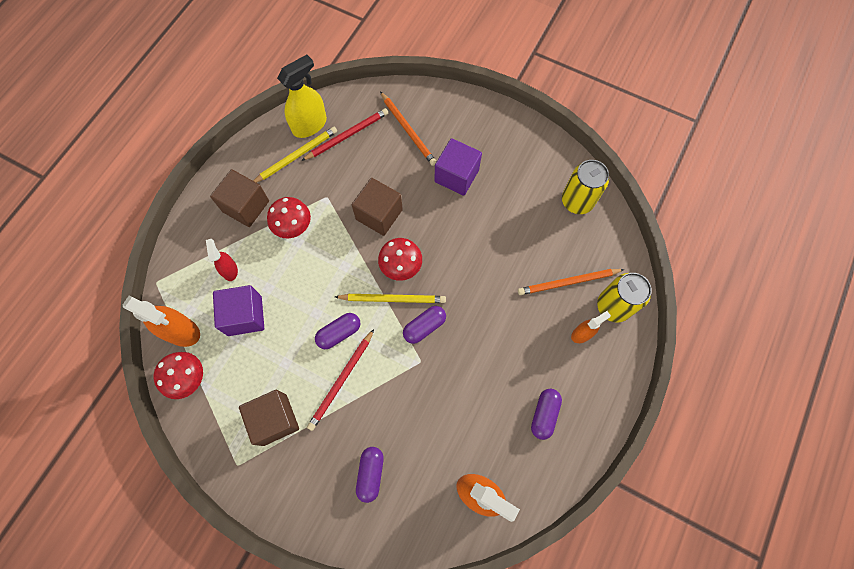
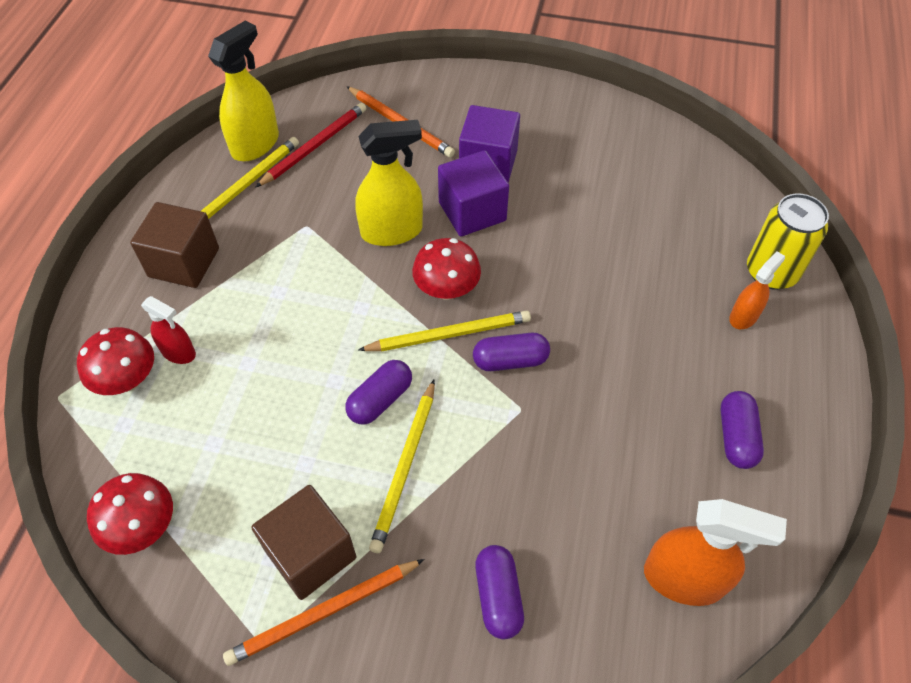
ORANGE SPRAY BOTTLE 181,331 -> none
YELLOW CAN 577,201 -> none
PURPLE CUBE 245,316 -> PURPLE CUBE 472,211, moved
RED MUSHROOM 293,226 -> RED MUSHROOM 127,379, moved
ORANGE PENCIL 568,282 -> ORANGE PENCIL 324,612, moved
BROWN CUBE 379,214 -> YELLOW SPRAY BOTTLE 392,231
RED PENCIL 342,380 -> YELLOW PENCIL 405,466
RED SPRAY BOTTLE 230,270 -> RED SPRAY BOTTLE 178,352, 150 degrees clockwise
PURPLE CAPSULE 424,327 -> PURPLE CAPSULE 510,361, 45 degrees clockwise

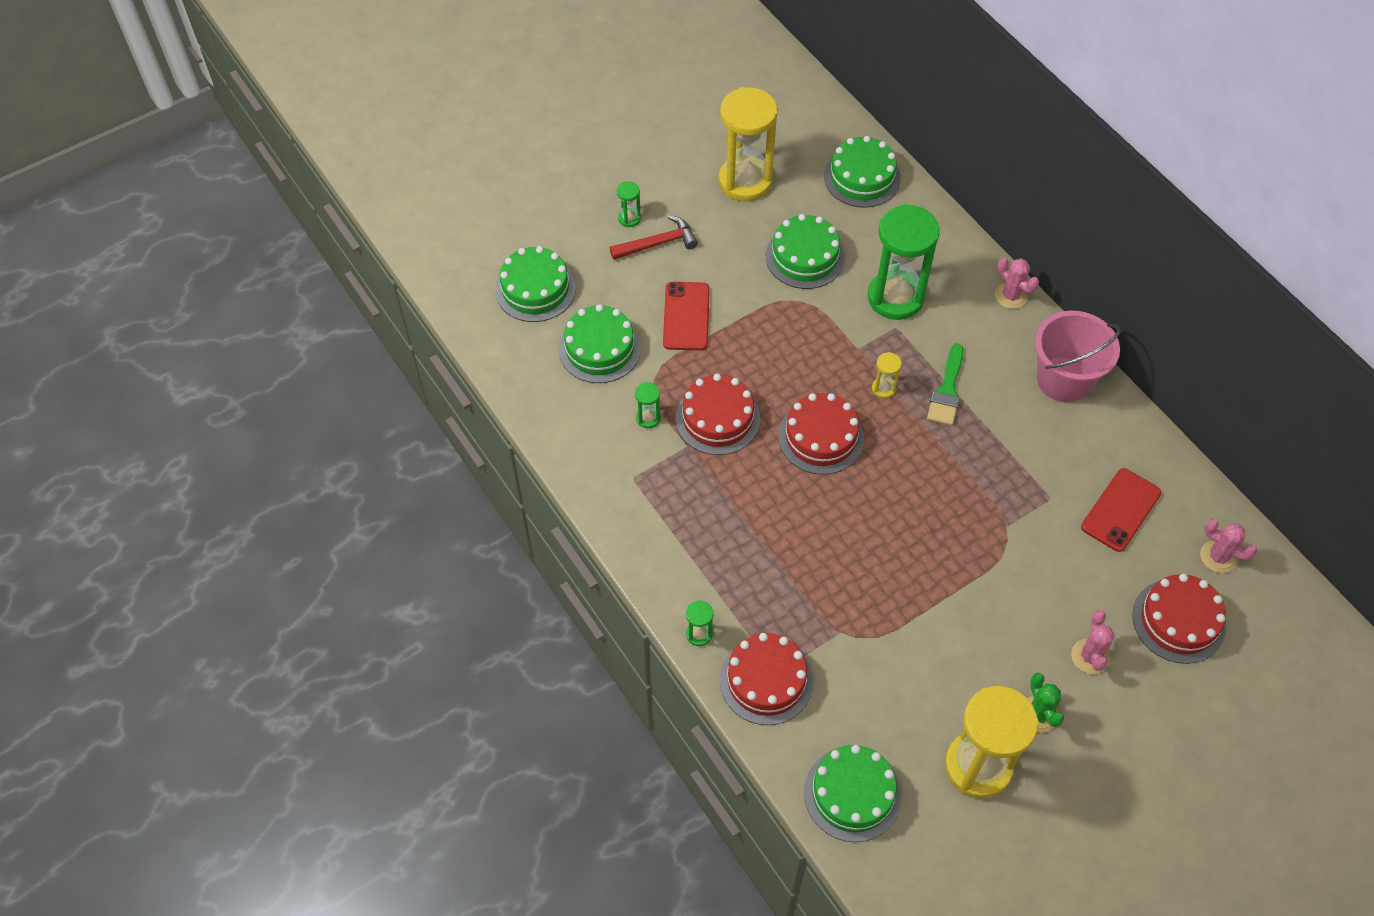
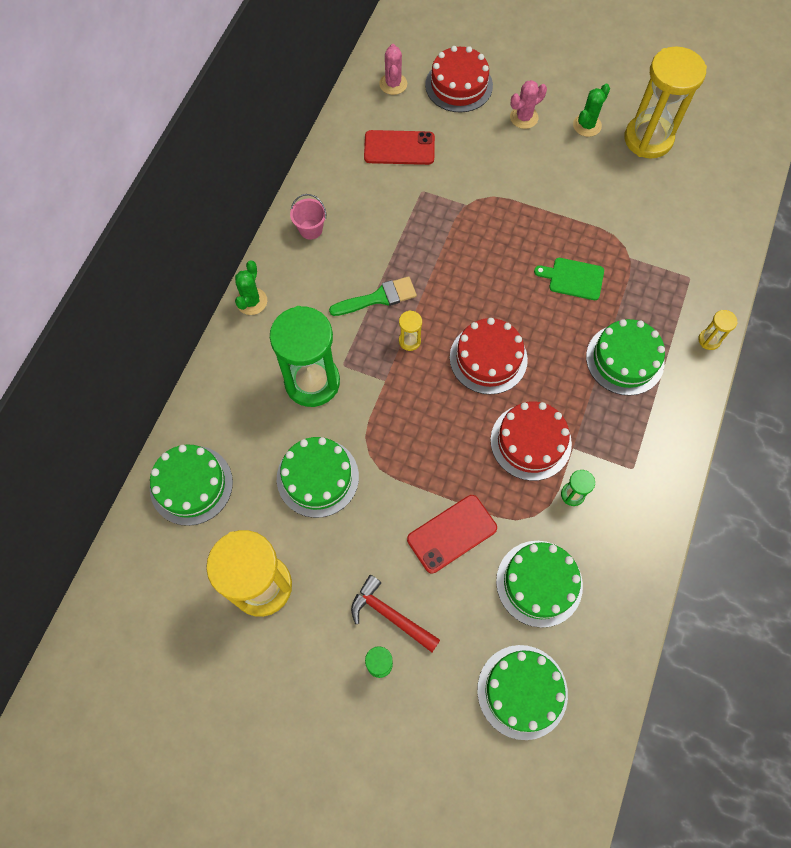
RED CAKE 766,680 -> none
none -> GREEN CUTTING BOARD 573,278
GREEN CAKE 852,794 -> GREEN CAKE 625,359, moved
GREEN HOURGLASS 699,634 -> YELLOW HOURGLASS 709,340
PINK CACTUS 1011,296 -> GREEN CACTUS 251,301
PINK BUCKET 1063,379 -> PINK BUCKET 310,229, x0.50

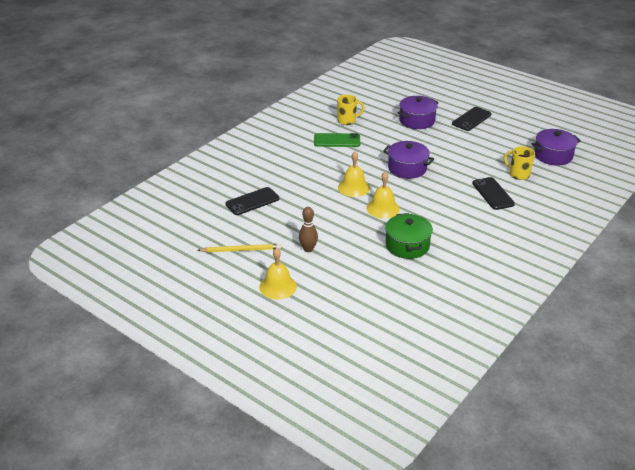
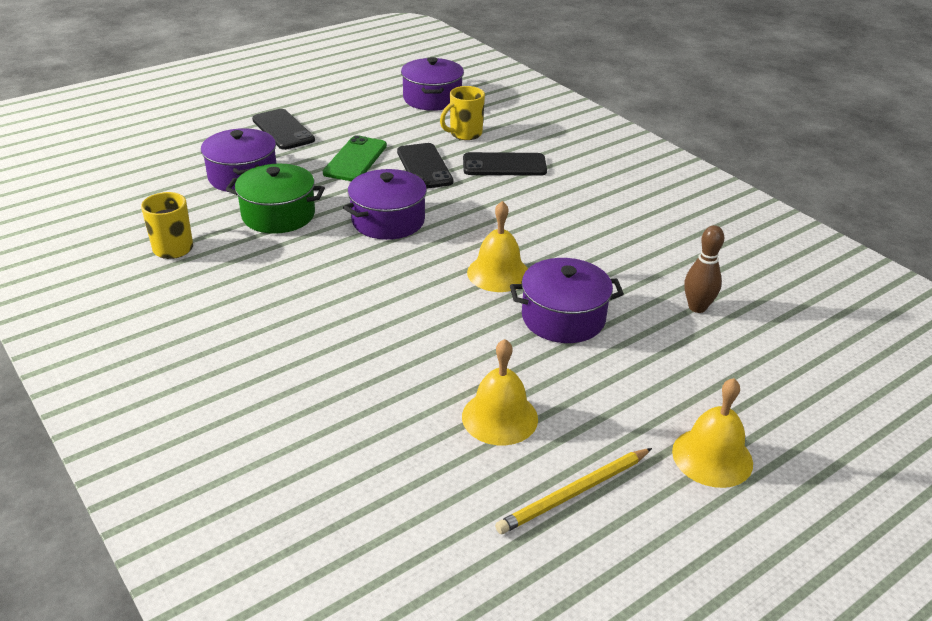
none -> PURPLE POT 563,318
BLACK PHONE 252,201 -> BLACK PHONE 424,167, moved
BROWN BOWLING PIN 308,249 -> BROWN BOWLING PIN 697,307, moved
GREEN PHONE 337,140 -> GREEN PHONE 355,159, moved
YELLOW BELL 353,187 -> YELLOW BELL 499,417, moved
GREEN POT 407,245 -> GREEN POT 278,215, moved
YELLOW PENCIL 241,250 -> YELLOW PENCIL 574,493, 135 degrees counterclockwise

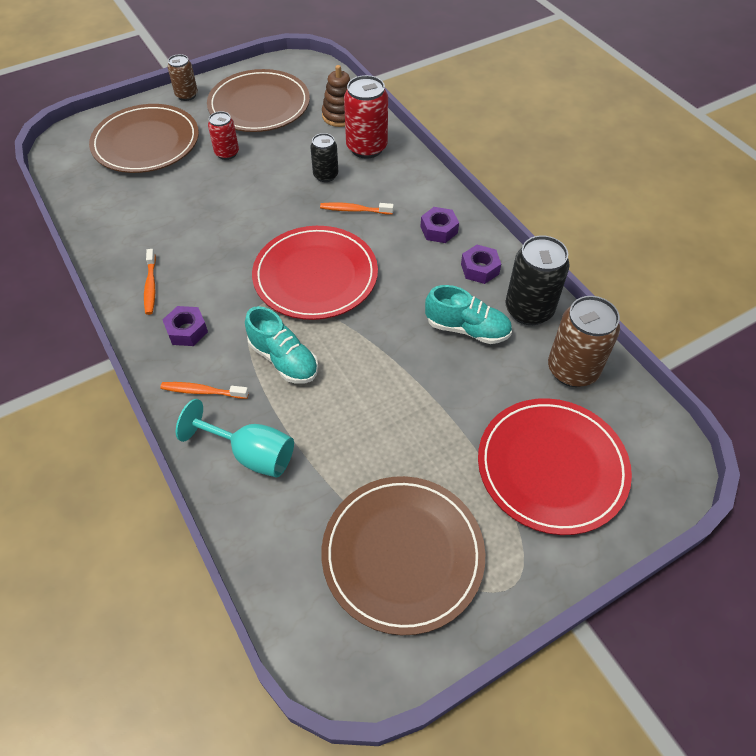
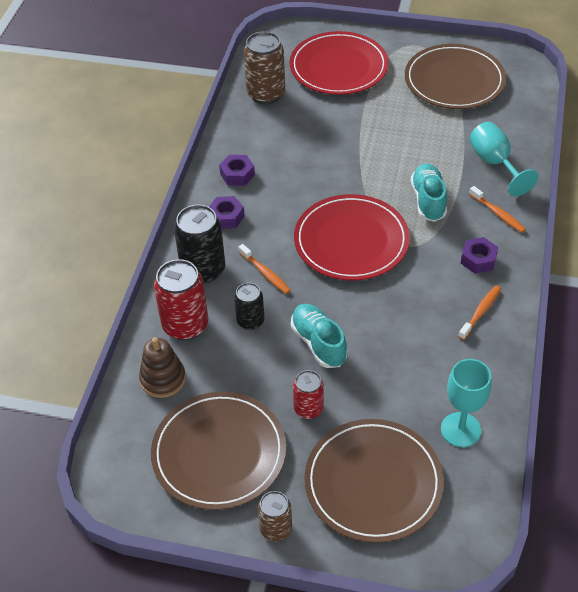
none -> TURQUOISE GOBLET 460,430
TURQUOISE SHOE 467,329 -> TURQUOISE SHOE 318,343, moved
BLACK CAN 529,310 -> BLACK CAN 203,270, moved

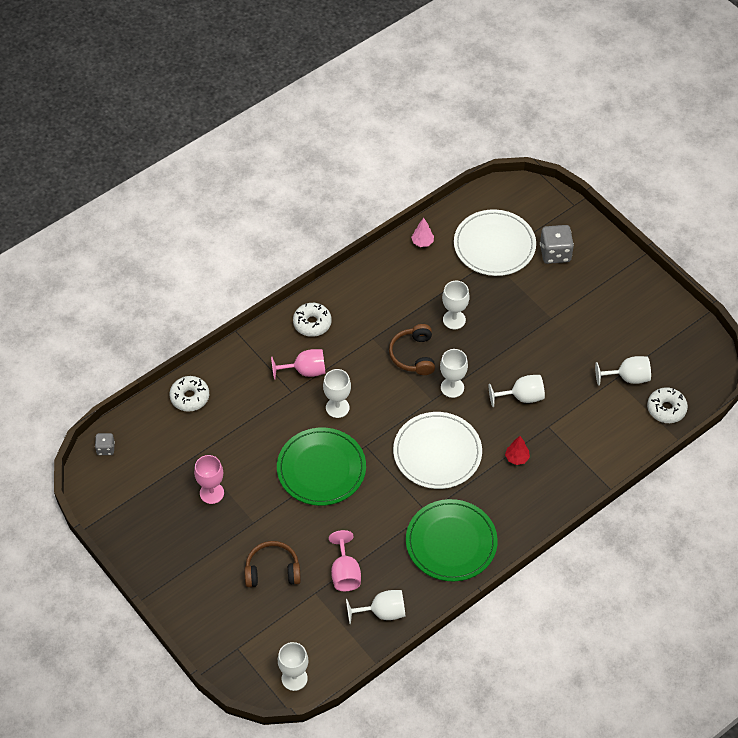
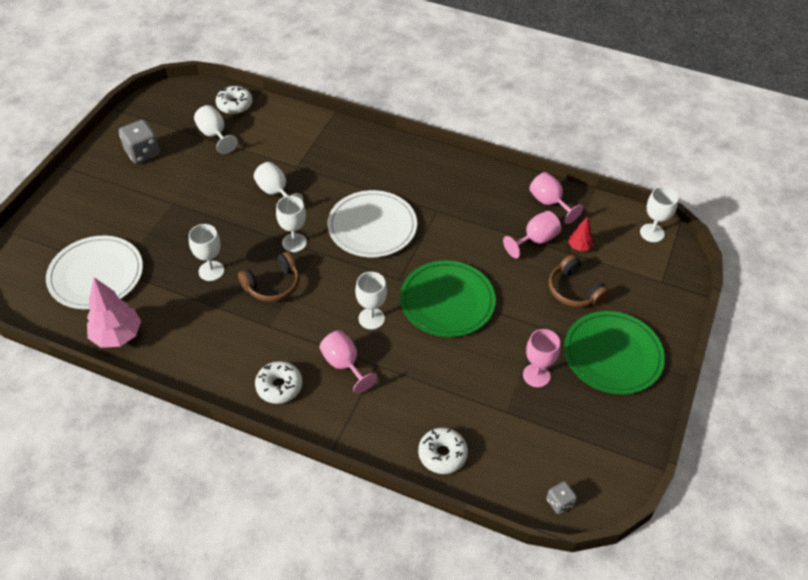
GREEN PLATE 451,542 -> GREEN PLATE 612,355, moved
RED TREE 516,458 -> RED TREE 579,247, moved
GREY DICE 555,253 -> GREY DICE 142,153, moved
WHITE GOBLET 382,612 -> PINK GOBLET 549,203
PINK TREE 422,242 -> PINK TREE 117,336, x1.92

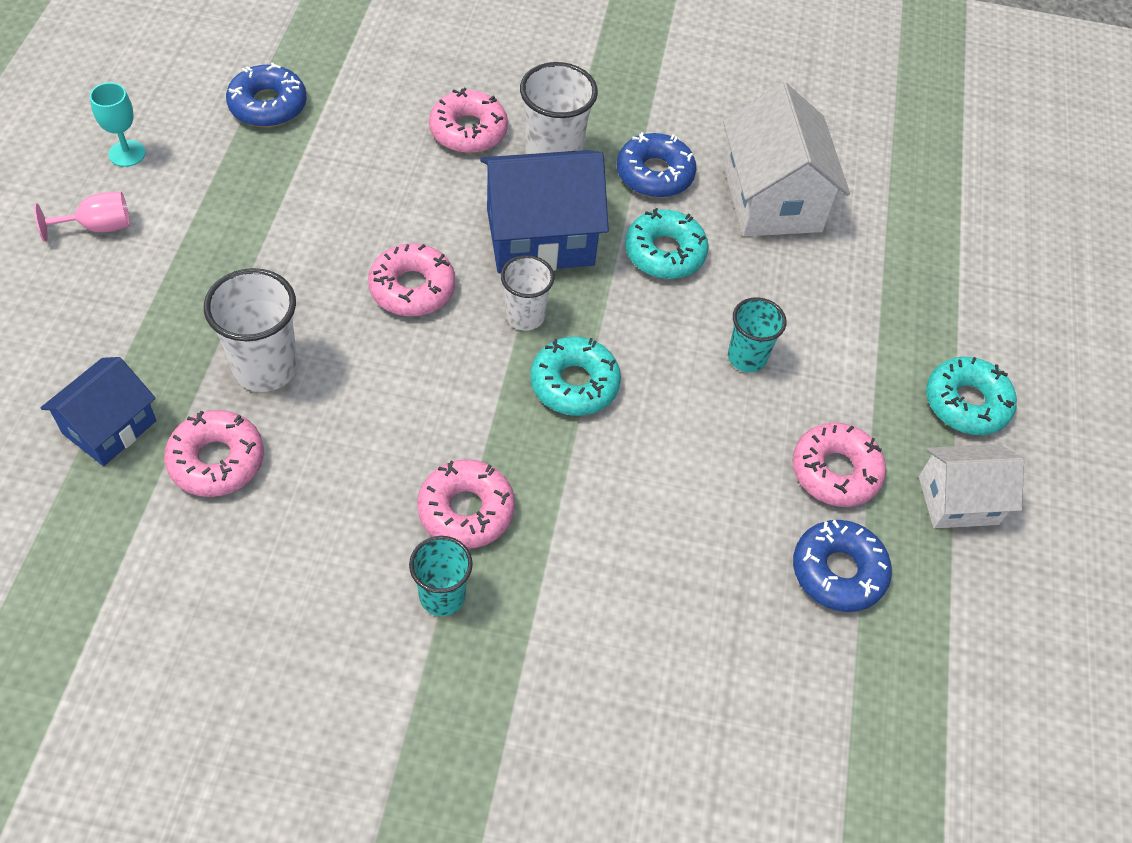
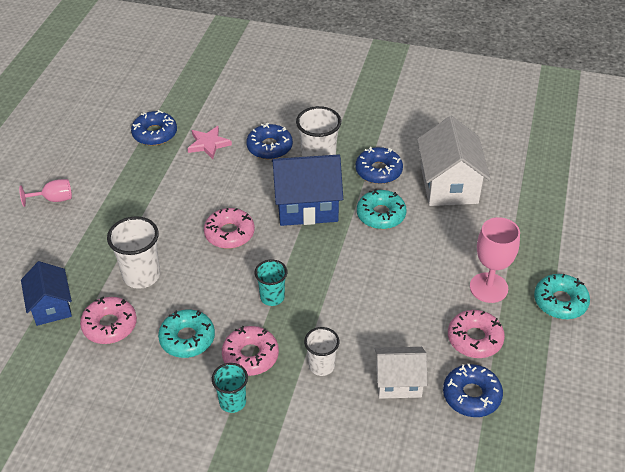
TURQUOISE GOBLET 127,153 -> none
none -> PINK STAR 208,144
none -> PINK GOBLET 488,287
WHITE CUP 525,316 -> WHITE CUP 321,366, moved
TURQUOISE DONUT 574,384 -> TURQUOISE DONUT 187,338, moved
TURQUOISE CUP 747,357 -> TURQUOISE CUP 272,297, moved
WHITE HOUSE 958,500 -> WHITE HOUSE 398,382, moved
PINK DONUT 468,131 -> BLUE DONUT 269,147
BLUE HOUSE 109,427 -> BLUE HOUSE 51,306, 60 degrees counterclockwise

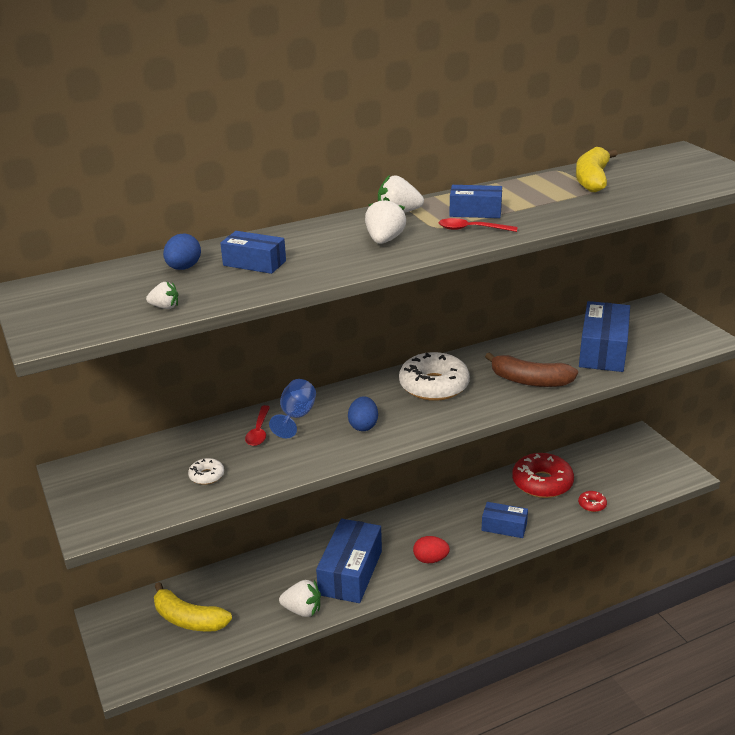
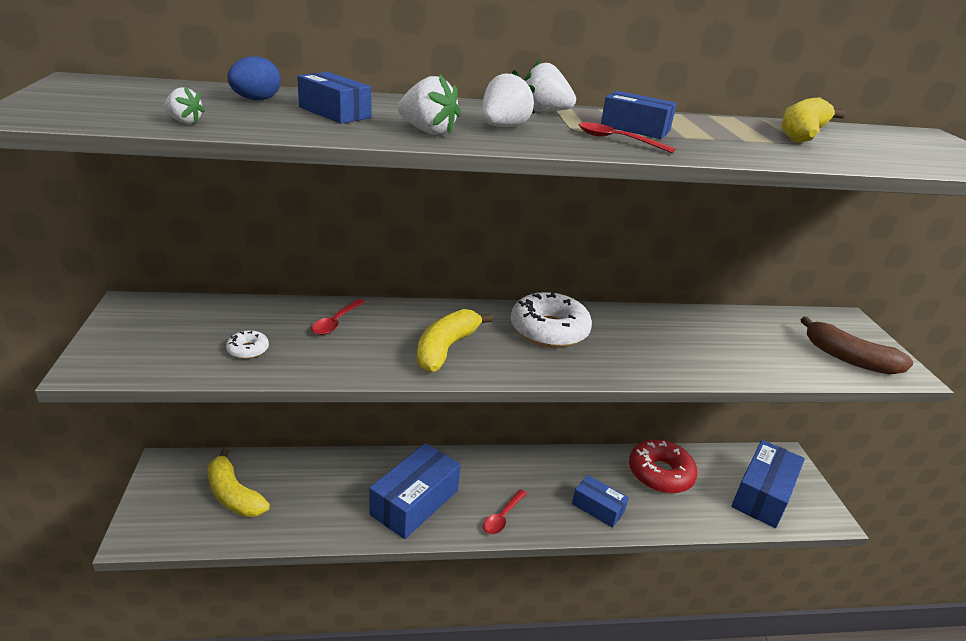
BLUE GOBLET 296,417 -> none
RED DONUT 592,505 -> none
WHITE STRAWBERRY 302,610 -> WHITE STRAWBERRY 428,131, moved
BROWN BANANA 529,381 -> BROWN BANANA 848,358, moved
BLUE BOX 603,350 -> BLUE BOX 763,494, moved
BLUE EGG 363,426 -> YELLOW BANANA 446,348
RED EGG 430,559 -> RED SPOON 502,517

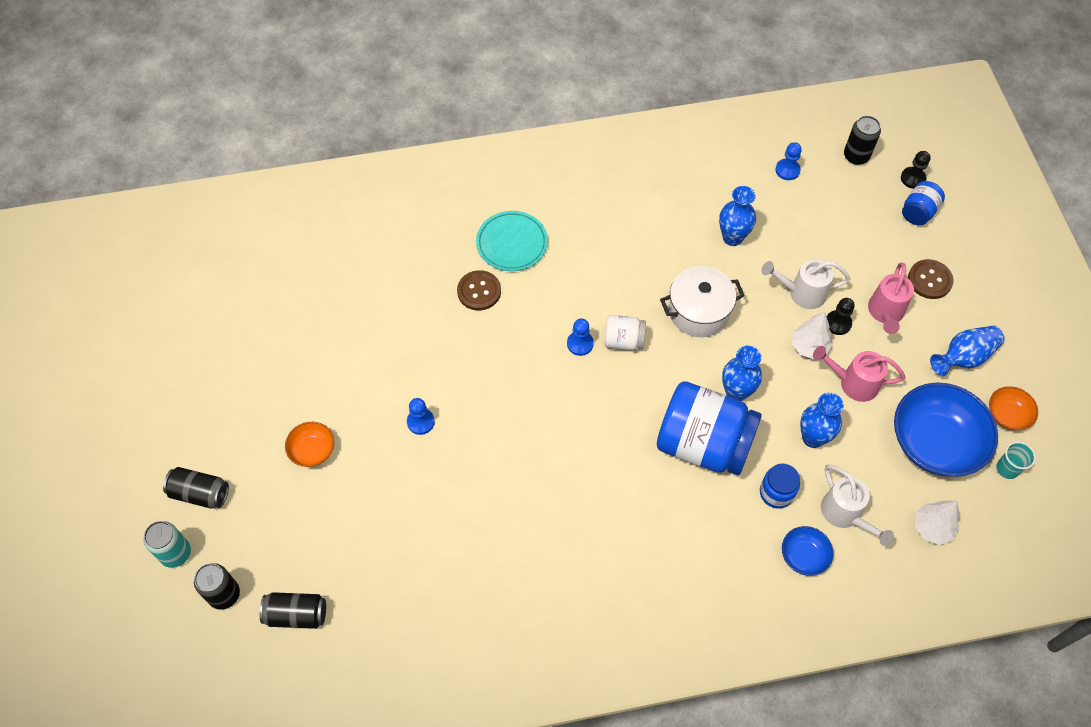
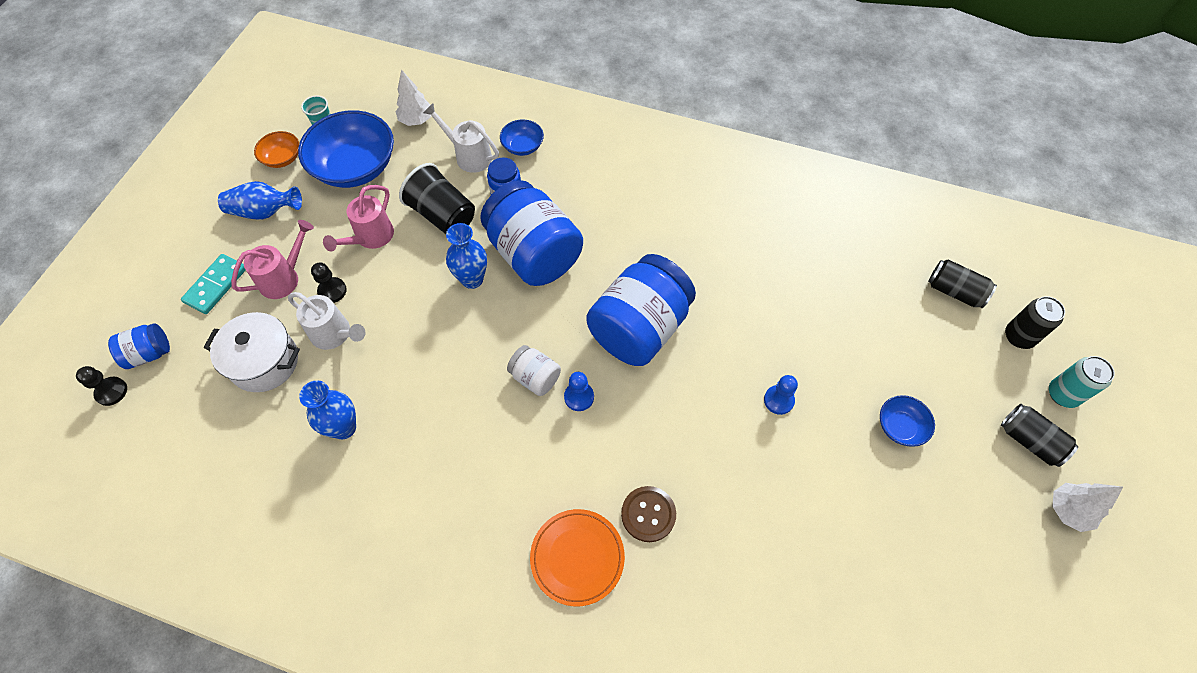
BLUE PAWN 787,170 -> none
BLACK CAN 856,156 -> none
none -> BLUE JAR 639,328
WHITE POT 698,312 -> WHITE POT 264,362, moved
WHITE TREE 809,347 -> WHITE TREE 1068,510, moved
BLUE VASE 813,438 -> BLACK CUP 442,215
BROWN BUTTON 929,280 -> TURQUOISE DOMINO 216,285
ORANGE BOWL 312,450 -> BLUE BOWL 900,427
TURQUOISE PLATE 512,243 -> ORANGE PLATE 577,557
PINK WATERING CAN 853,383 -> PINK WATERING CAN 370,238, 75 degrees clockwise
WHITE WATERING CAN 845,515 -> WHITE WATERING CAN 469,155, 60 degrees counterclockwise

